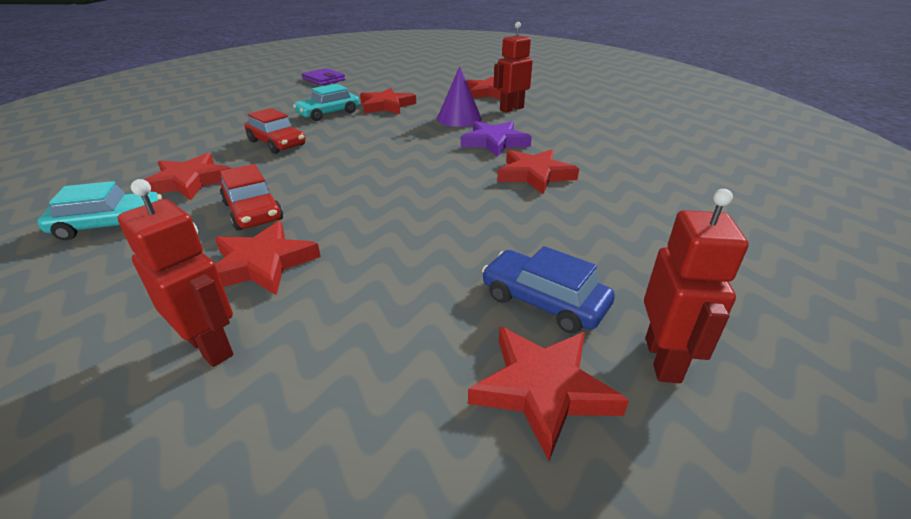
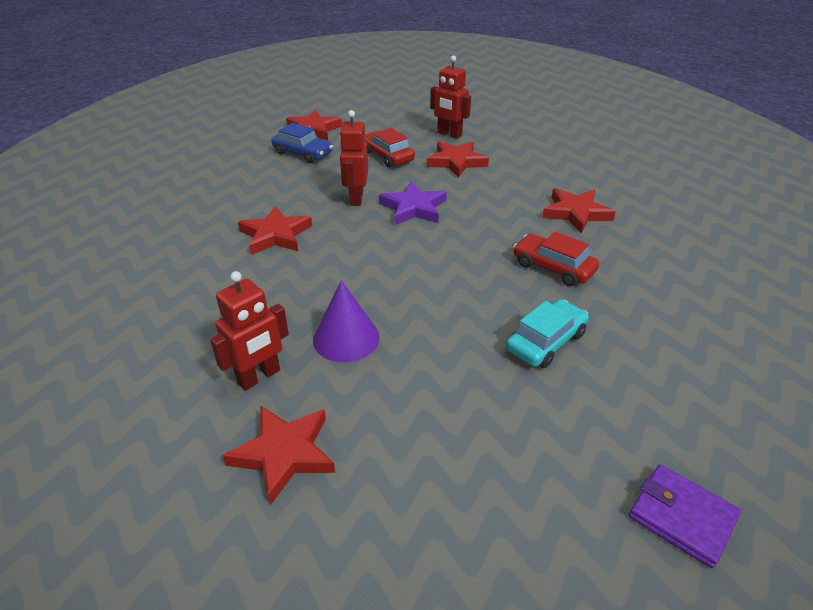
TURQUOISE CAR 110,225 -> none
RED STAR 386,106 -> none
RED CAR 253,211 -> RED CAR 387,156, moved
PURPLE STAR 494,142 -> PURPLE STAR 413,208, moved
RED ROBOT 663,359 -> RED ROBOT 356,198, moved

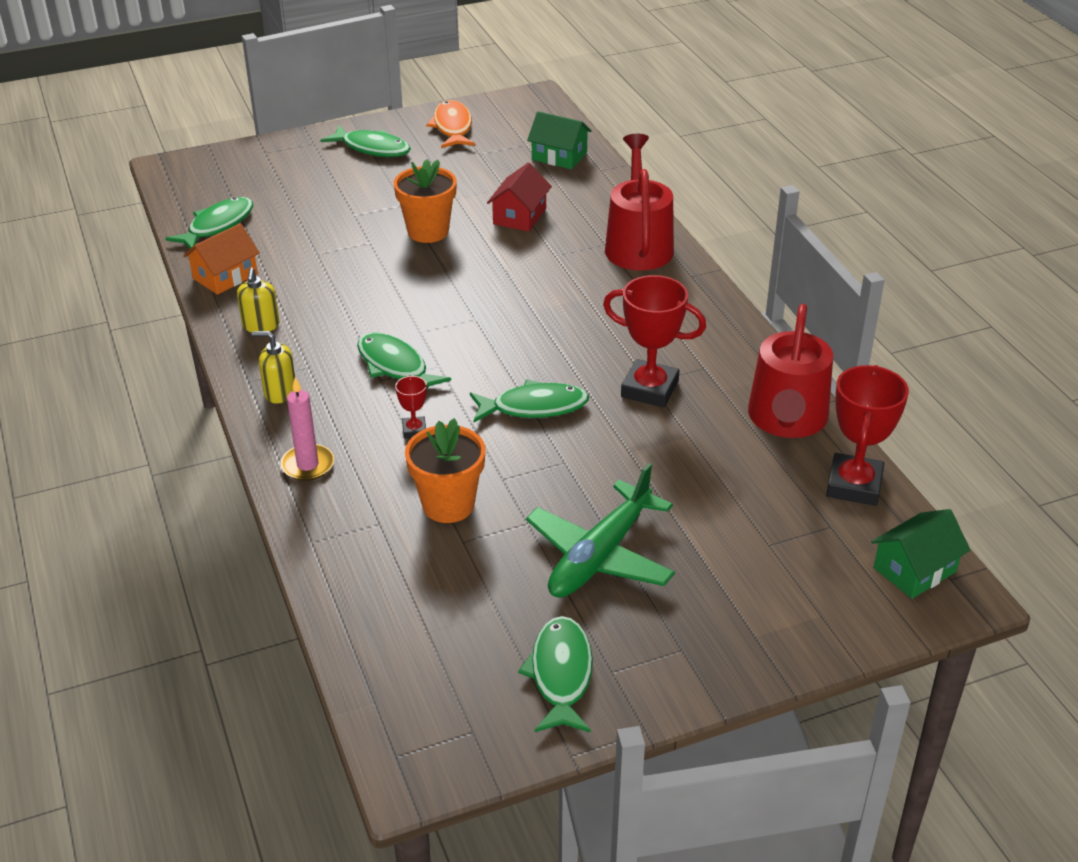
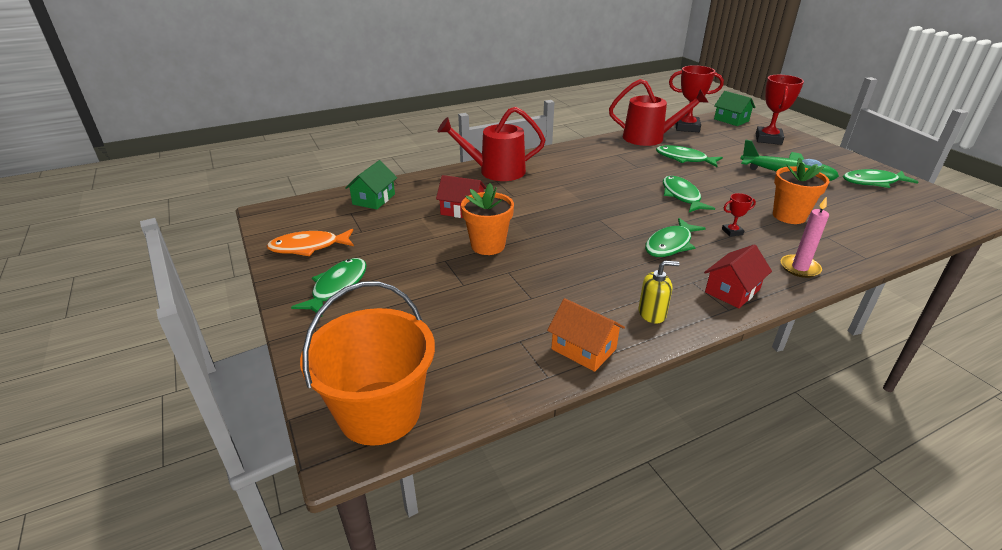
none -> ORANGE BUCKET 380,412
GREEN FISH 217,226 -> GREEN FISH 684,159, moved
RED TROPHY 649,389 -> RED TROPHY 768,139, moved
YELLOW SOAP DISPENSER 280,392 -> RED HOUSE 732,291

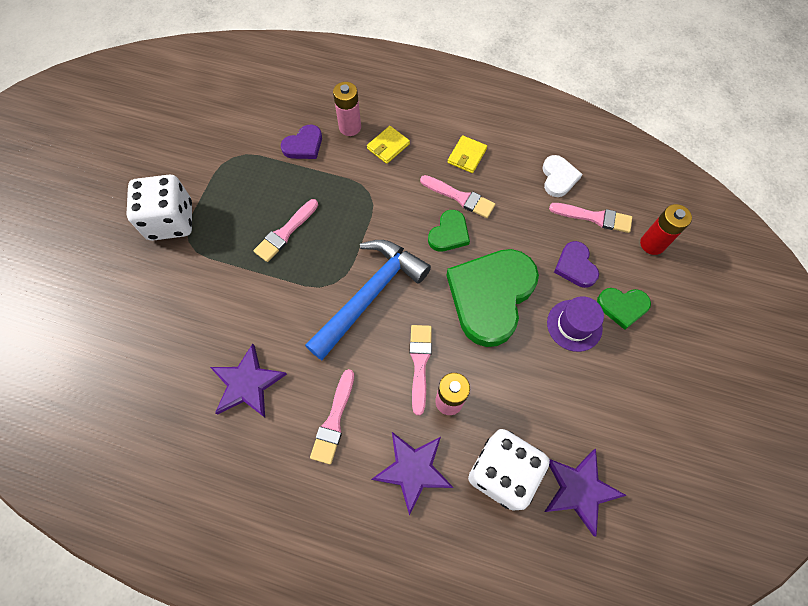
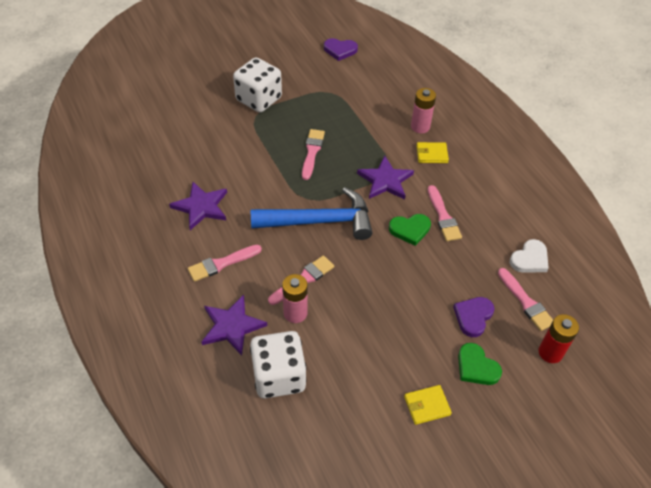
GREEN HEART 491,296 -> none
PURPLE HAT 574,325 -> none
PURPLE HEART 304,145 -> PURPLE HEART 340,50, moved
YELLOW WALLET 467,156 -> YELLOW WALLET 427,405, moved
PURPLE STAR 579,489 -> PURPLE STAR 385,180, moved
PINK BRUSH 285,232 -> PINK BRUSH 312,152, 105 degrees clockwise

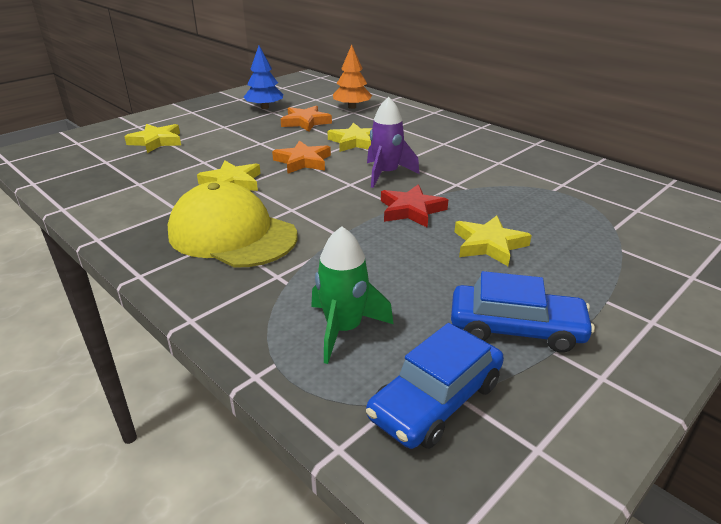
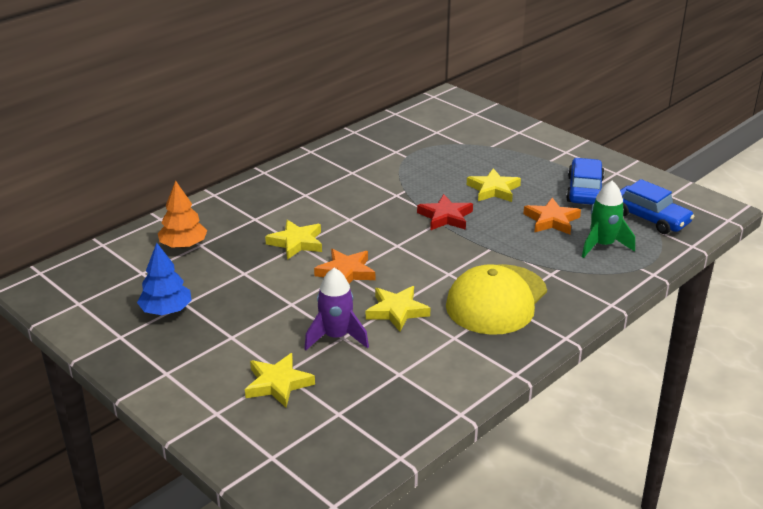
ORANGE STAR 305,122 -> ORANGE STAR 551,220, moved
PURPLE ROCKET 386,174 -> PURPLE ROCKET 336,337, moved

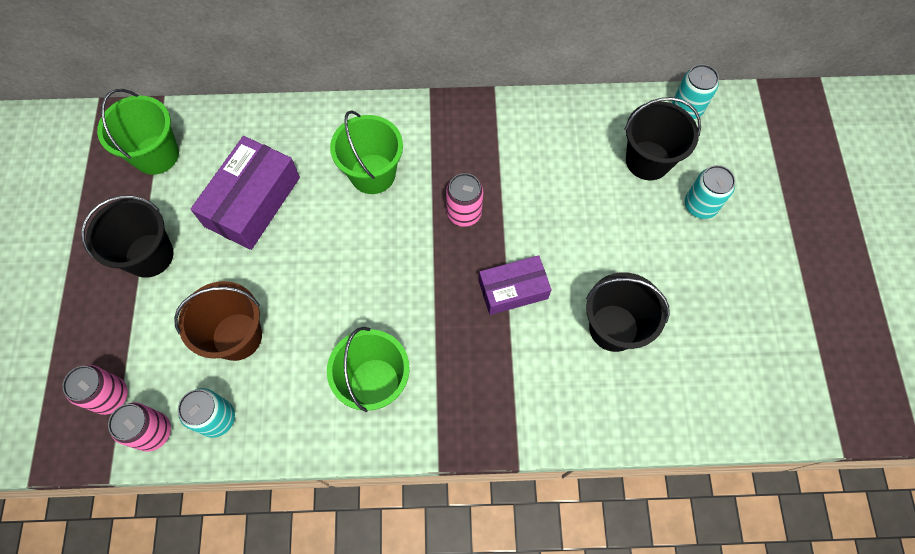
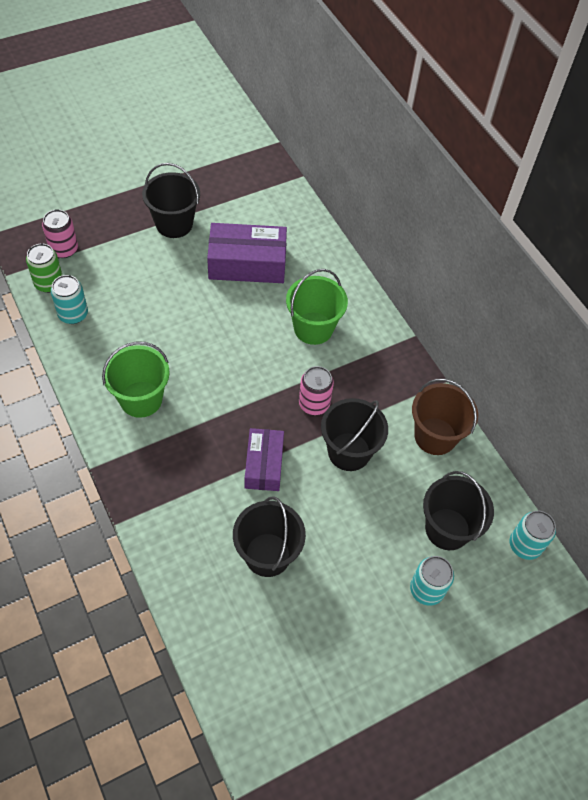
GREEN BUCKET 156,155 -> none
none -> BLACK BUCKET 349,451
BROWN BUCKET 237,336 -> BROWN BUCKET 435,436, moved
PINK CAN 153,432 -> GREEN CAN 49,283
PURPLE BOX 513,289 -> PURPLE BOX 264,465, 45 degrees clockwise

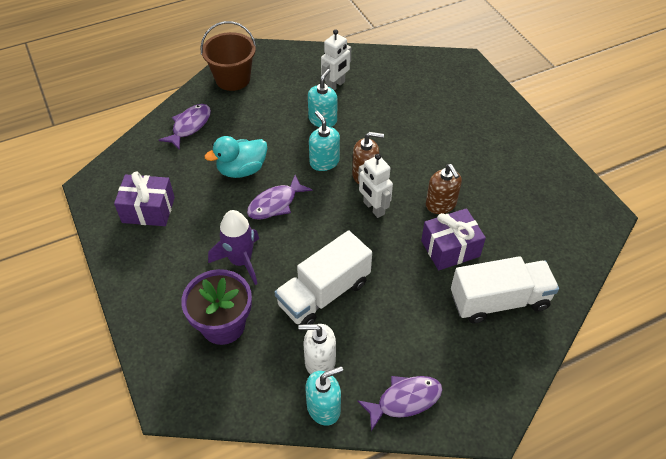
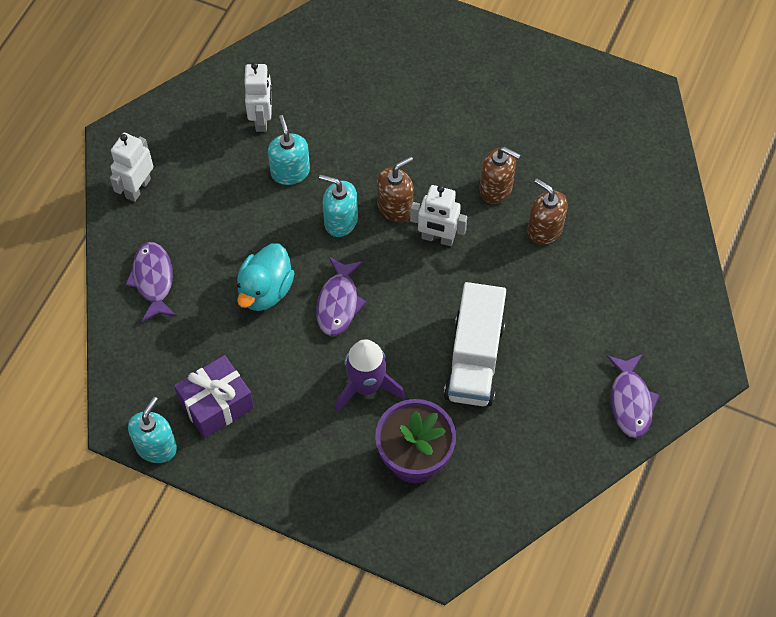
WHITE SOAP DISPENSER 319,361 -> none
WHITE TRUCK 499,301 -> none
TURQUOISE SOAP DISPENSER 324,408 -> TURQUOISE SOAP DISPENSER 156,446, moved
BROWN BUCKET 233,79 -> WHITE ROBOT 137,188
PURPLE GIFT 450,248 -> BROWN SOAP DISPENSER 544,230
PURPLE FISH 405,400 -> PURPLE FISH 630,402, 150 degrees clockwise

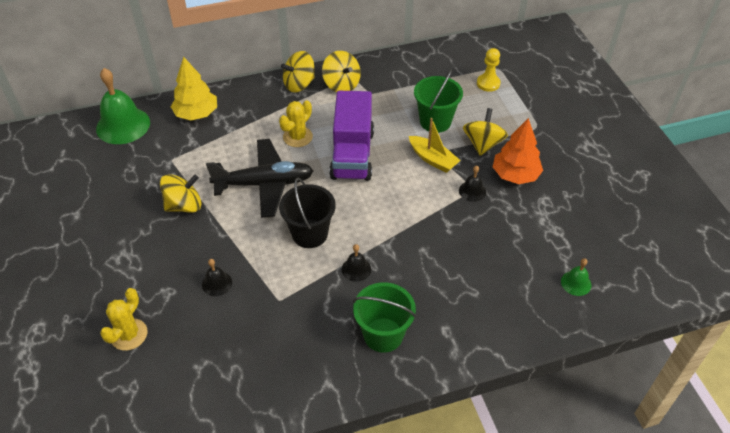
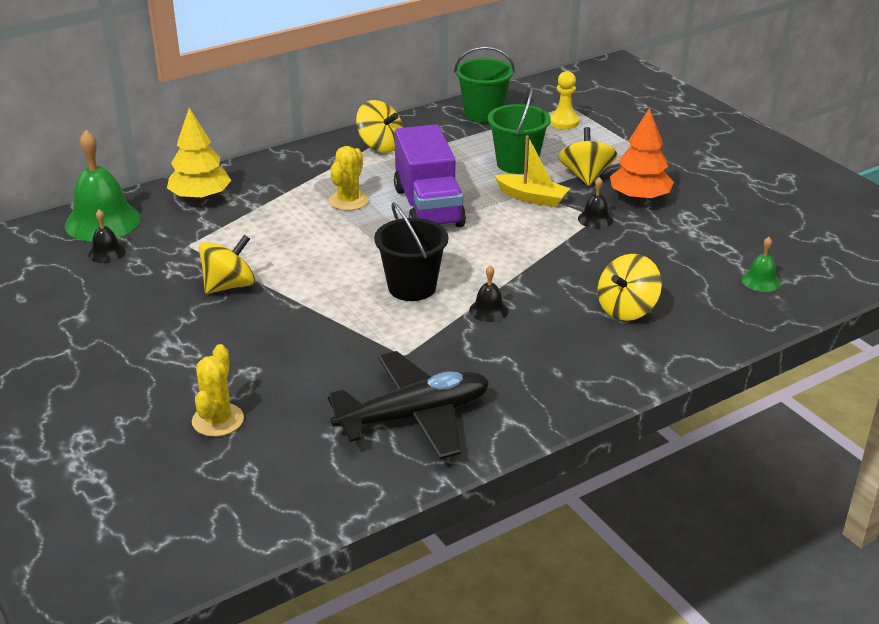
BLACK BELL 217,283 -> BLACK BELL 106,253, moved
BLACK PLANE 264,184 -> BLACK PLANE 414,417, moved
YELLOW SPINNING TOP 299,84 -> YELLOW SPINNING TOP 627,309, moved
GREEN BUCKET 383,335 -> GREEN BUCKET 483,114, moved

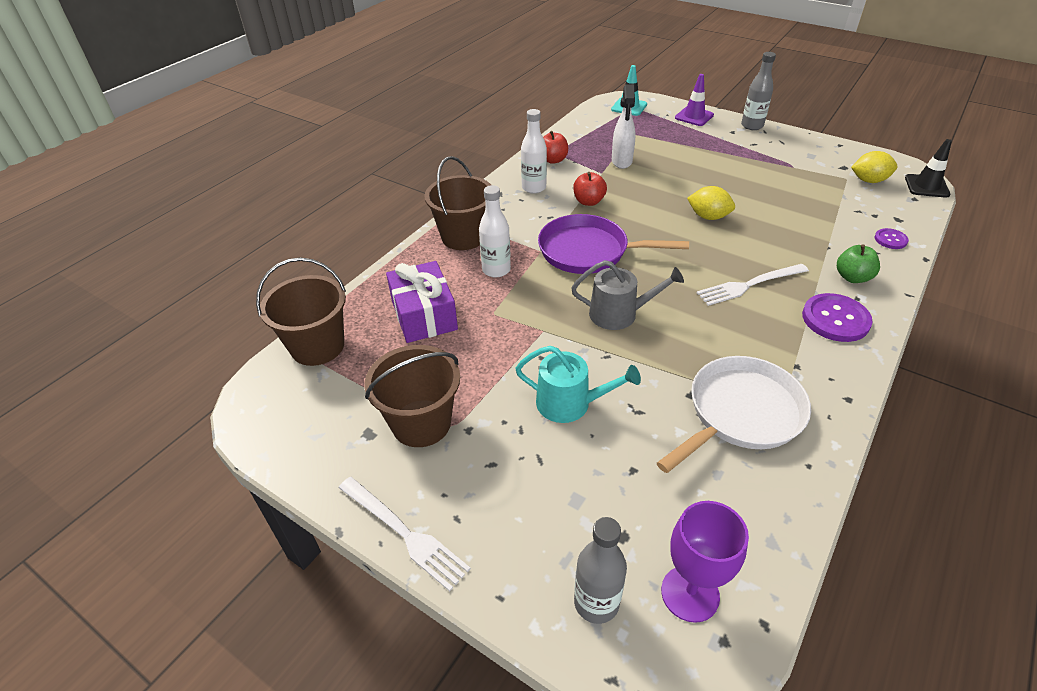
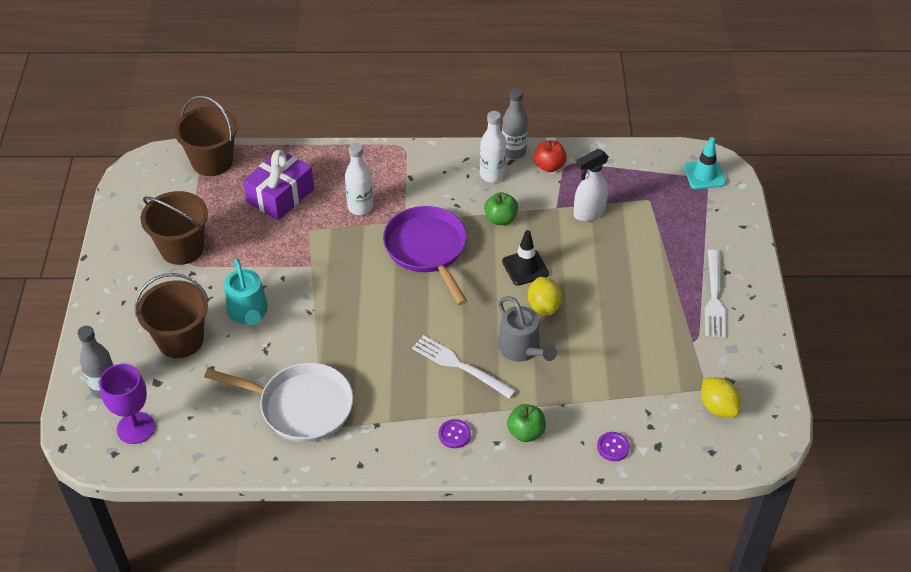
PURPLE TRAFFIC CONE 694,116 -> none
WHITE FORK 404,533 -> WHITE FORK 714,297, moved
BROWN BUCKET 463,237 -> BROWN BUCKET 180,340, moved
GREY WATERING CAN 619,314 -> GREY WATERING CAN 522,349, moved
GREY BOTTLE 752,126 -> GREY BOTTLE 513,152, moved
BLACK TRAFFIC CONE 926,186 -> BLACK TRAFFIC CONE 525,267, moved
RED APPLE 589,201 -> GREEN APPLE 500,219
PURPLE BUTTON 835,319 -> PURPLE BUTTON 454,434, x0.54

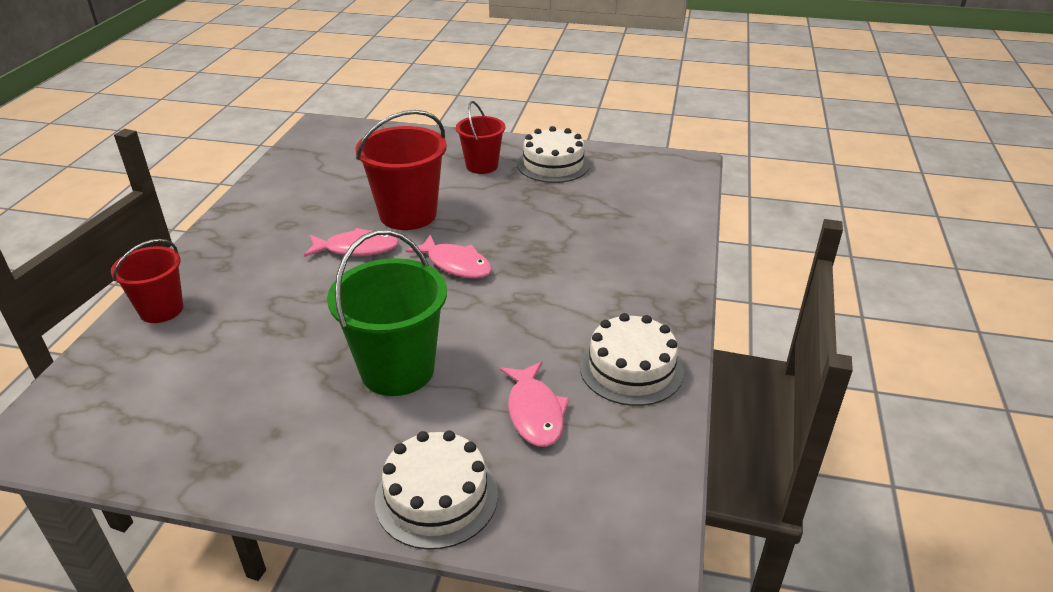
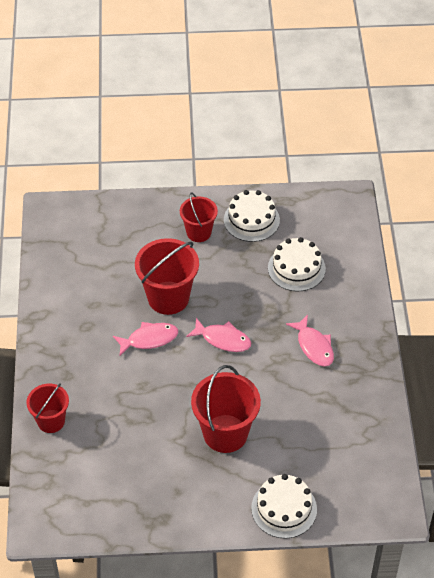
PINK FISH 534,412 -> PINK FISH 314,346, moved
WHITE CAKE 631,369 -> WHITE CAKE 296,268, moved
GREEN BUCKET 397,370 -> RED BUCKET 225,433

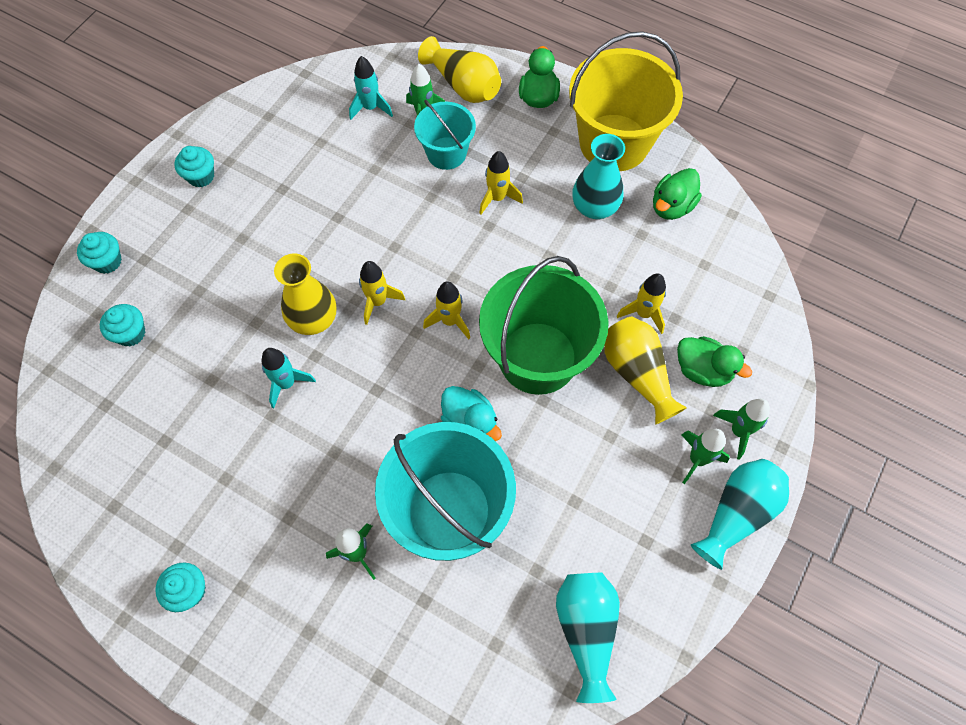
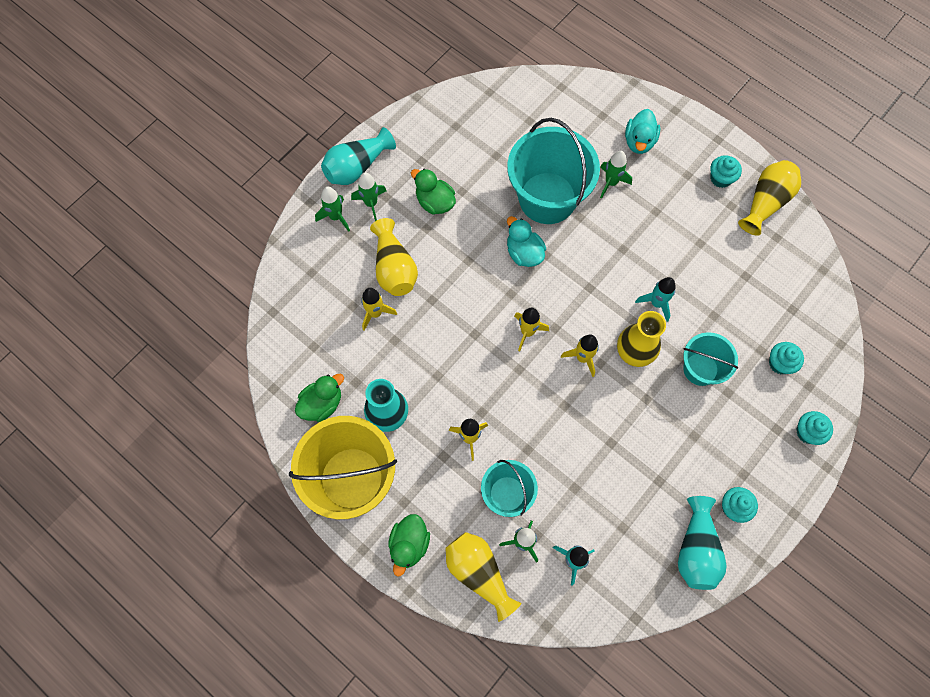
GREEN BUCKET 538,358 -> none
none -> TURQUOISE DUCK 639,141
none -> TURQUOISE BUCKET 700,369
none -> YELLOW VASE 766,202
TURQUOISE VASE 586,631 -> TURQUOISE VASE 696,549, moved
GREEN DUCK 702,370 -> GREEN DUCK 435,202, moved

